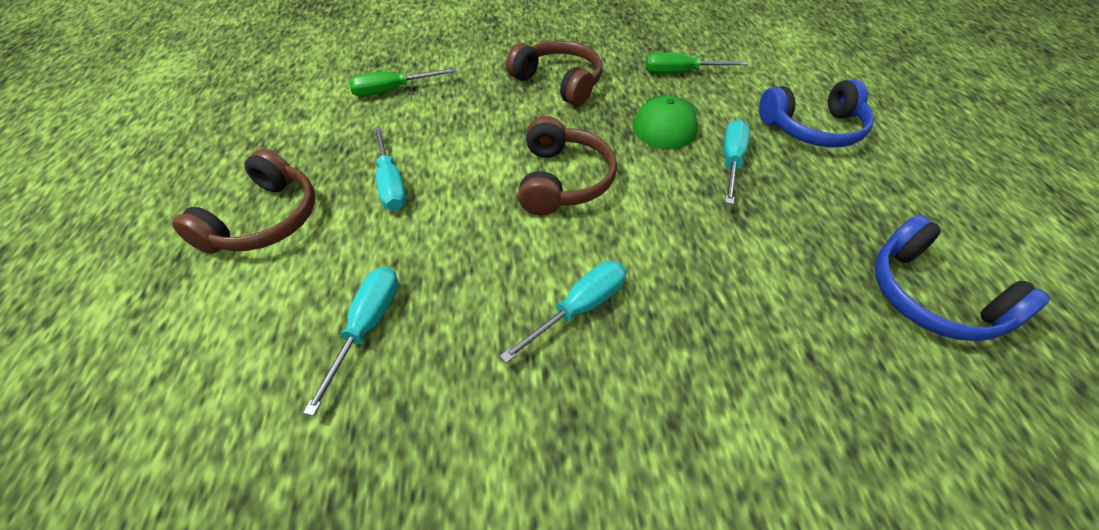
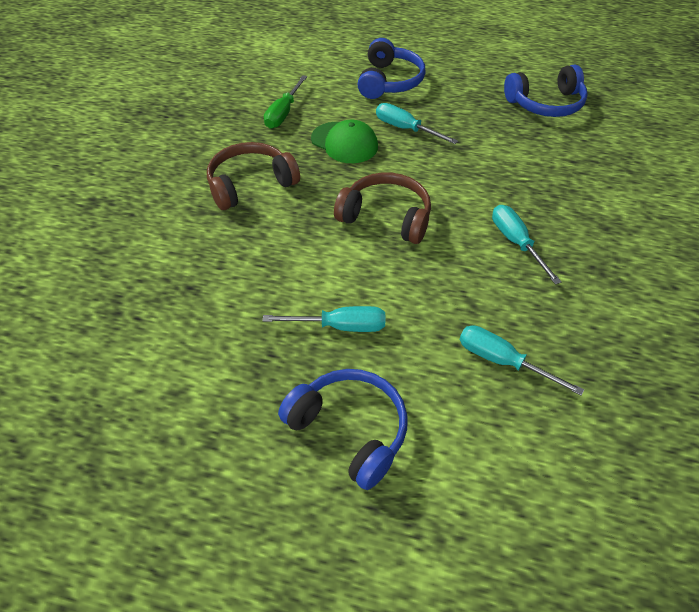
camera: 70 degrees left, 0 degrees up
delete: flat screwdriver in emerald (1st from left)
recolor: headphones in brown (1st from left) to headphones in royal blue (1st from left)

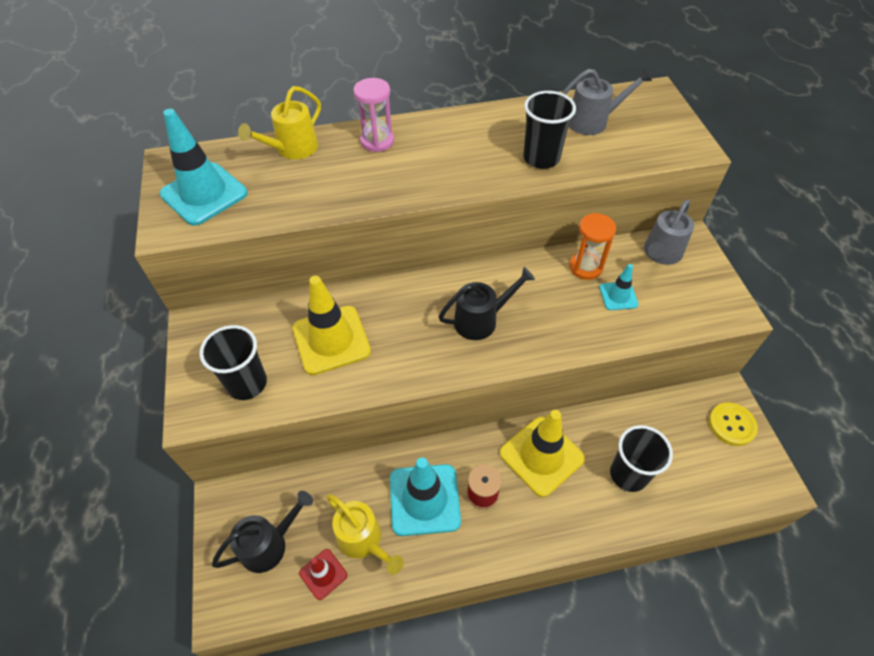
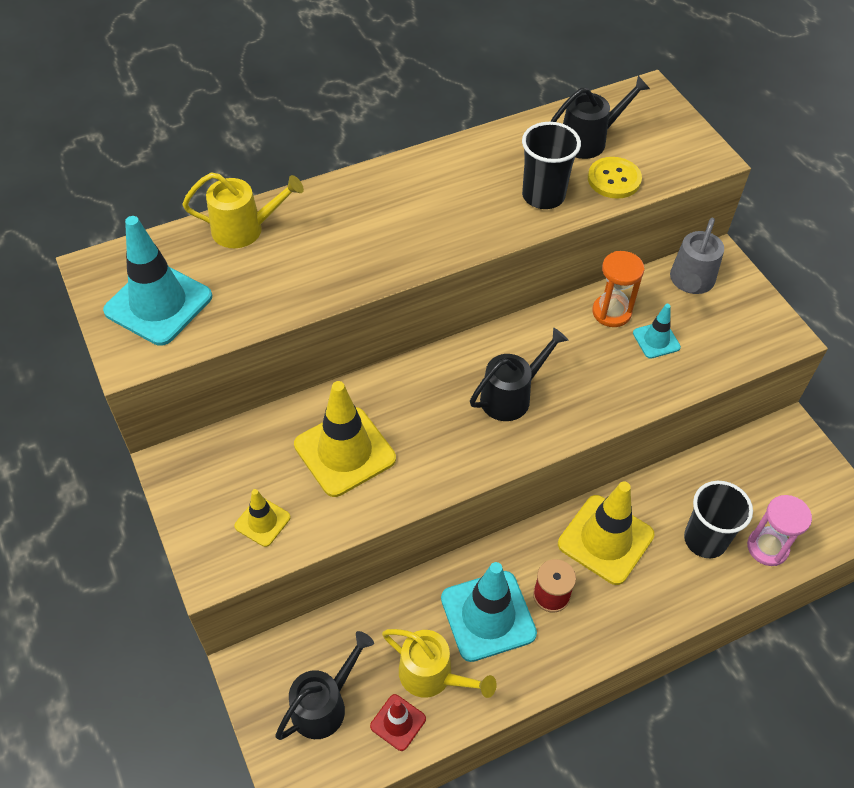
camera: 15 degrees left, 0 degrees up
move: sandglass in pink; shirt button in golden
replace: beaker in black (1st from left) to traffic cone in golden (1st from left)
recolor: watering can in grey (1st from left) to watering can in black (3rd from left)
rotate: watering can in golden (1st from left) 120 degrees counterclockwise

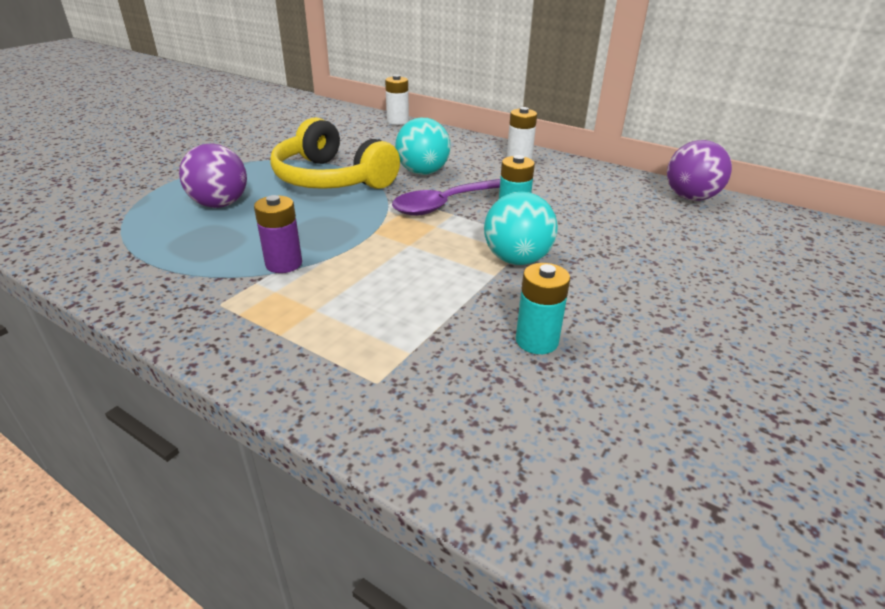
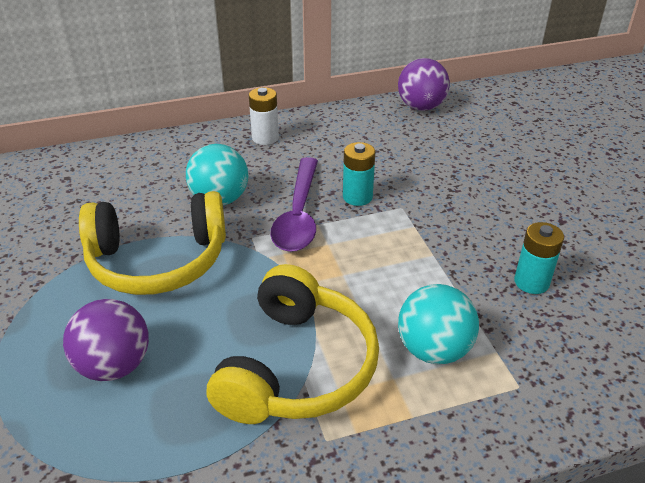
camera: 50 degrees left, 5 degrees up
delete: power cell in white (1st from left)
move: sphere in turquoise (2nd from left)
replace: power cell in royal purple to headphones in golden (2nd from left)

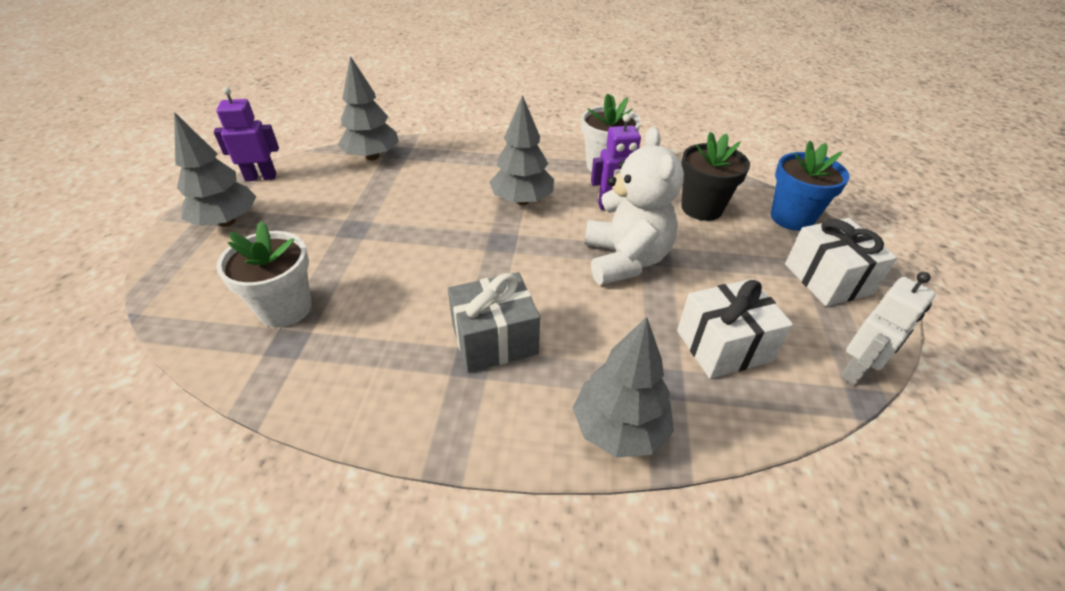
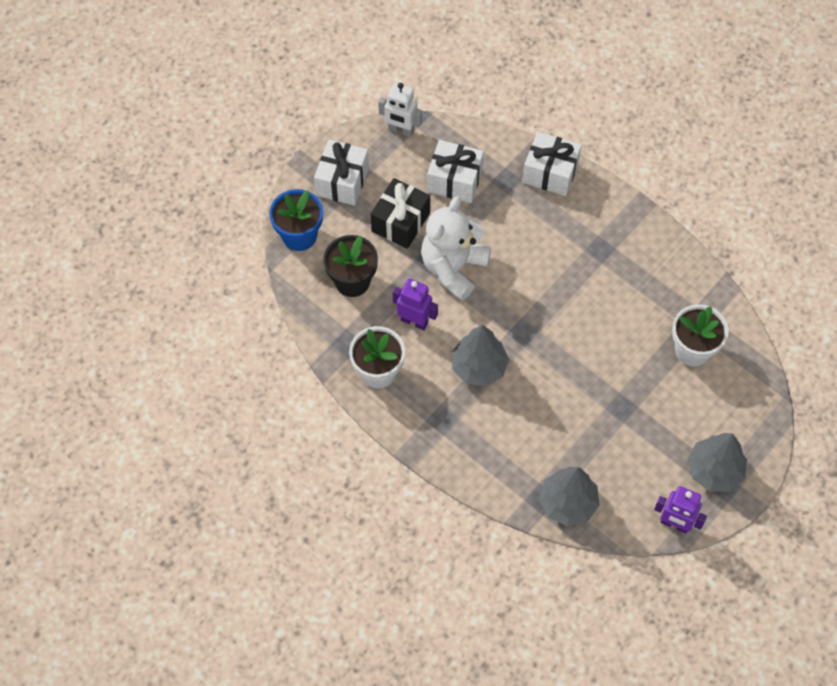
camera: 145 degrees left, 20 degrees up
delete: gift in grey
insert: gift in black
replace: toy tree in grey (4th from left) to gift in white (3rd from left)
rotate: robot in white 150 degrees counterclockwise

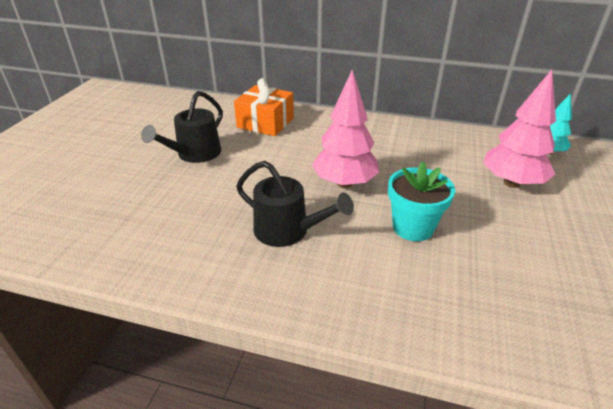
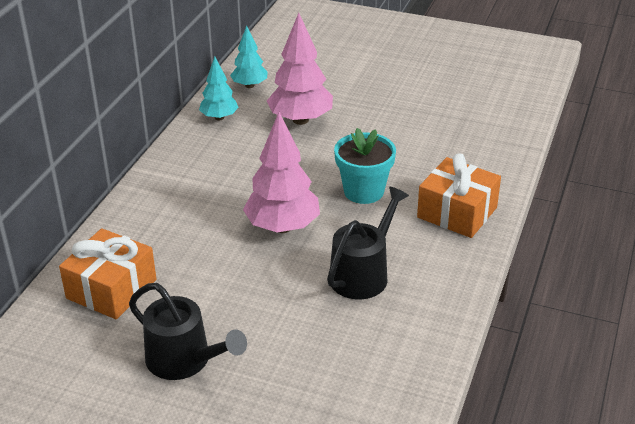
camera: 85 degrees left, 0 degrees up
insert: toy tree in turquoise (1st from left); gift in orange-coloured (2nd from left)

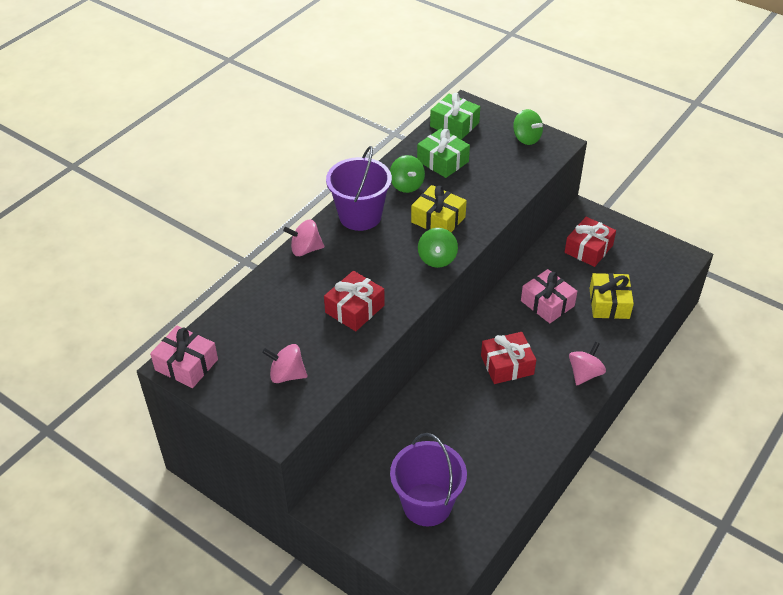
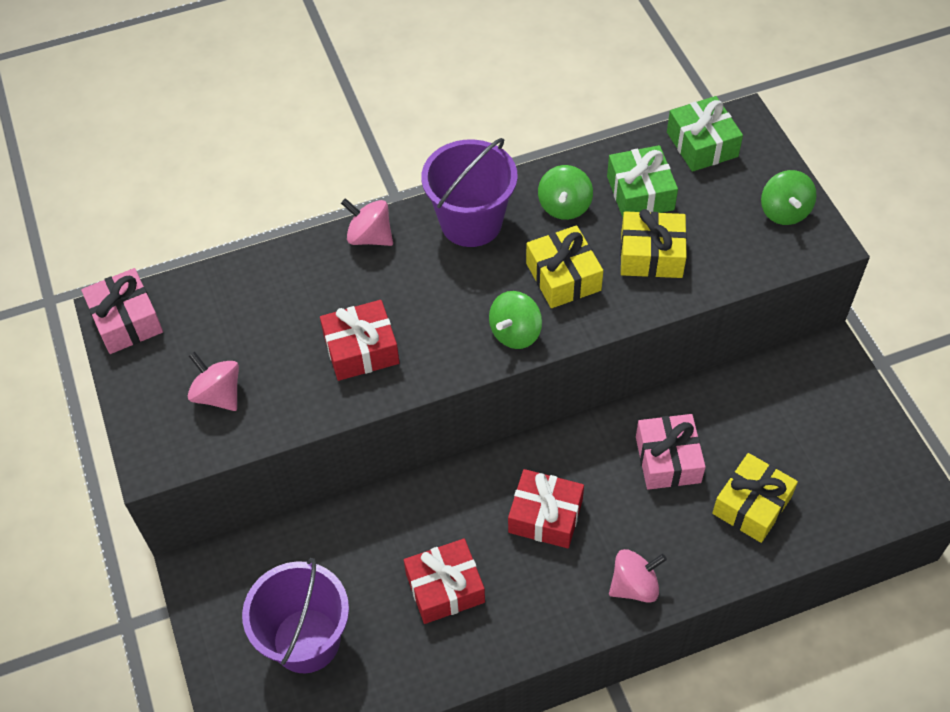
camera: 35 degrees right, 10 degrees up
insert: gift in golden (2nd from left)
move: gift in scarlet (3rd from left in the first image) to gift in scarlet (2nd from left)

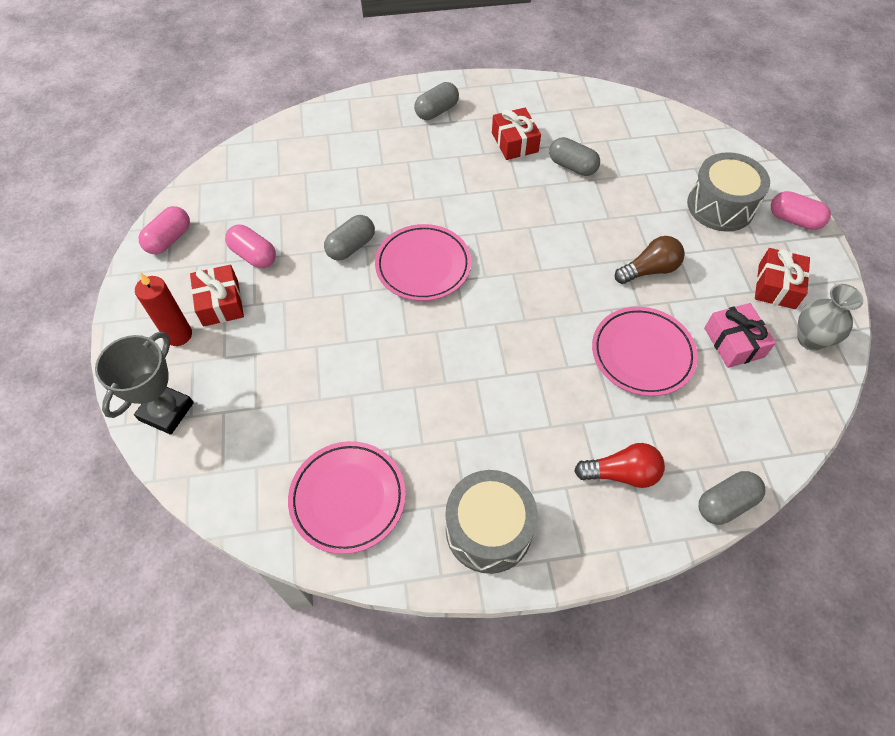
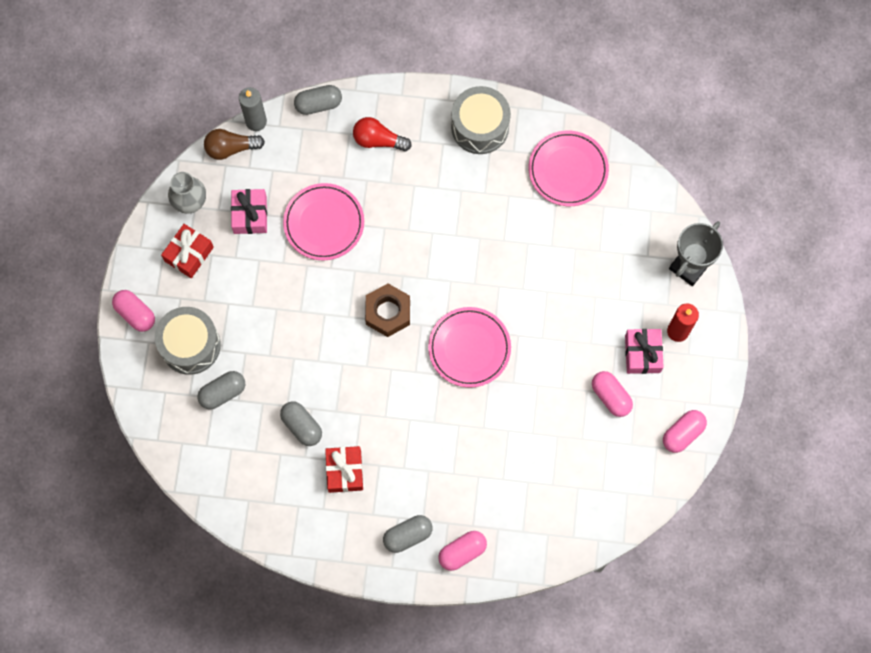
camera: 165 degrees left, 15 degrees up
insert: pillar candle in grey; hexagon nut in brown; pill shape in pink (2nd from left)
move: pill shape in grey (1st from left); light bulb in brown
recolor: gift in scarlet (1st from left) to gift in pink (2nd from left)

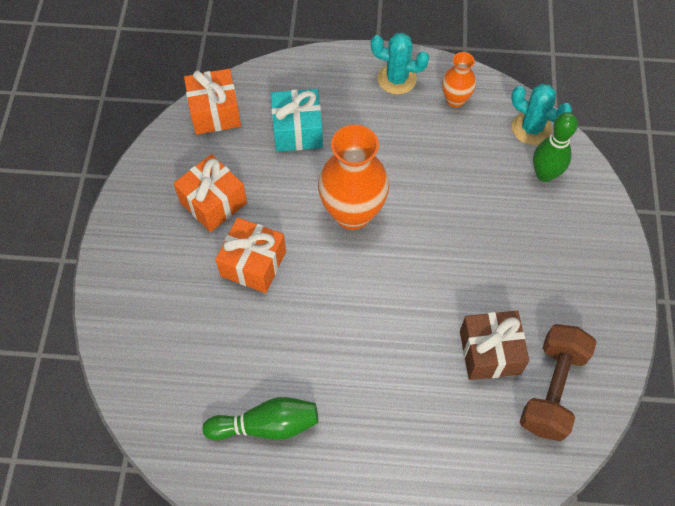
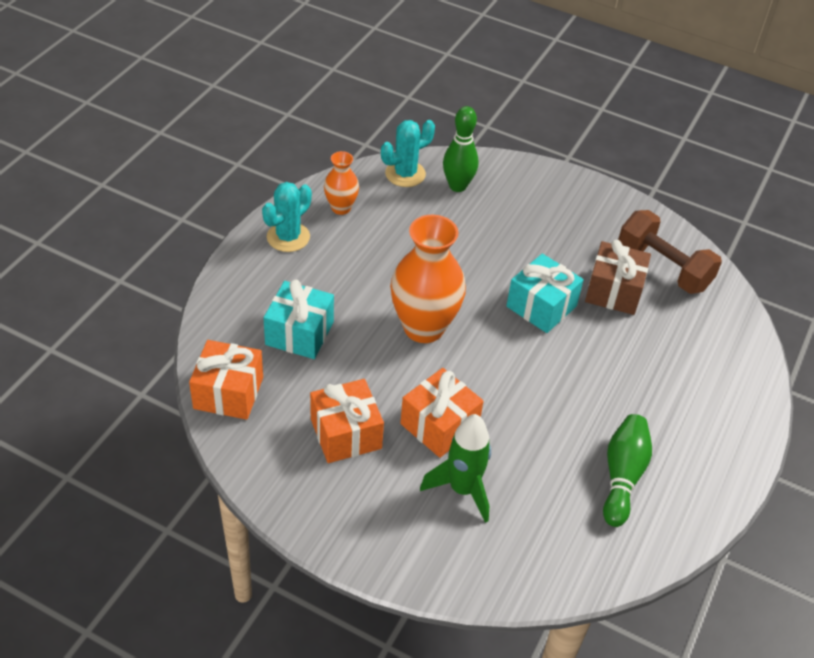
camera: 70 degrees left, 15 degrees down
insert: rocket in emerald; gift in turquoise (2nd from left)

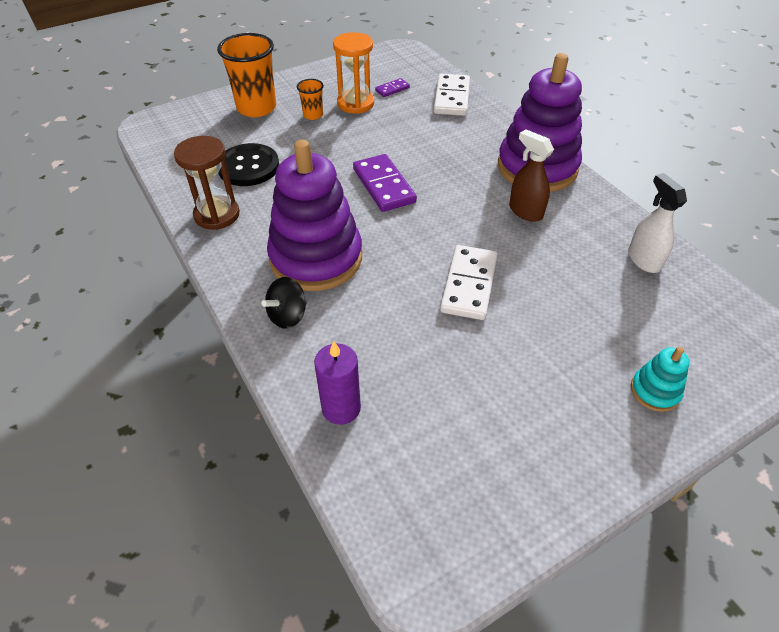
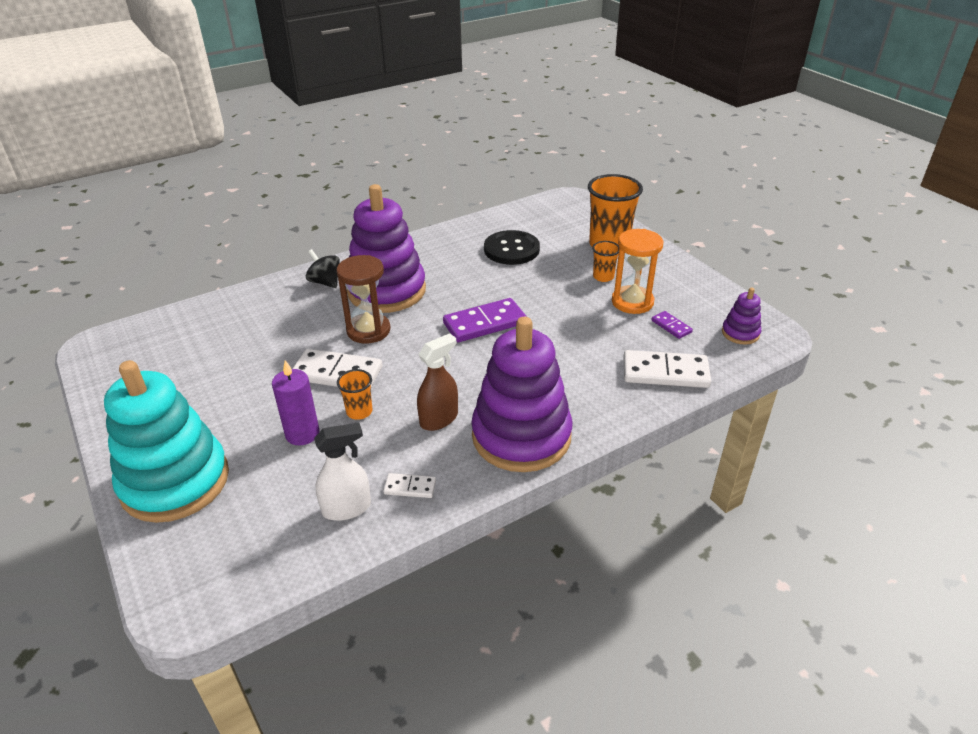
camera: 90 degrees right, 10 degrees down
insert: beaker in orange-coloured (1st from left); domino in white (2nd from left); stacking rings in royal purple (3rd from left)
move: sandglass in brown; pillar candle in royal purple
resize: stacking rings in turquoise x2.30

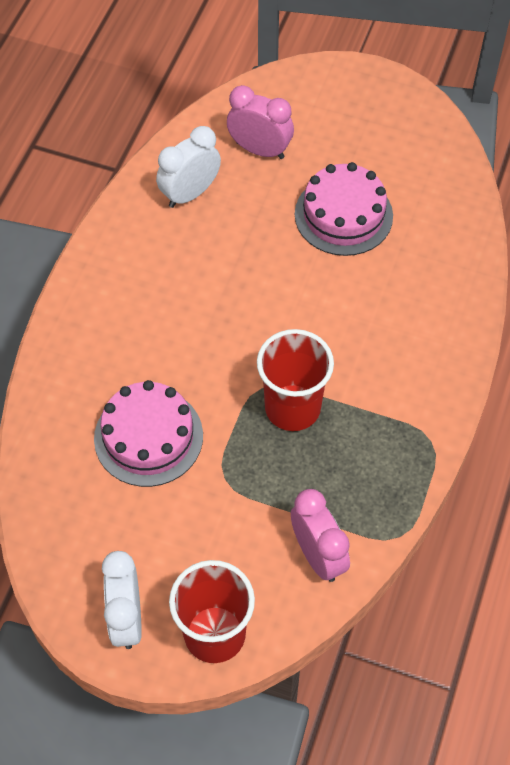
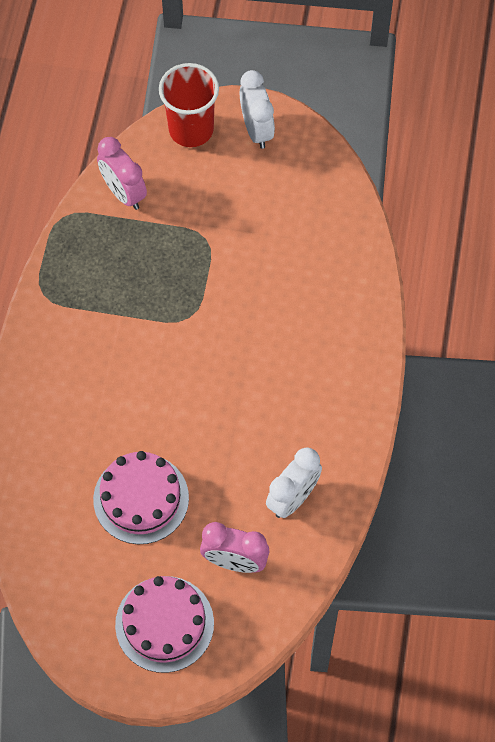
camera: 170 degrees right, 5 degrees up
delete: beaker in scarlet (2nd from left)
move: cake in pink (1st from left in the first image) to cake in pink (2nd from left)

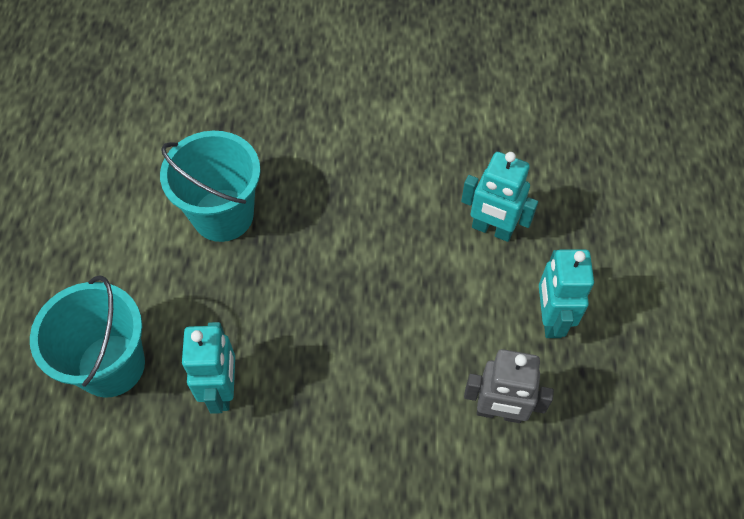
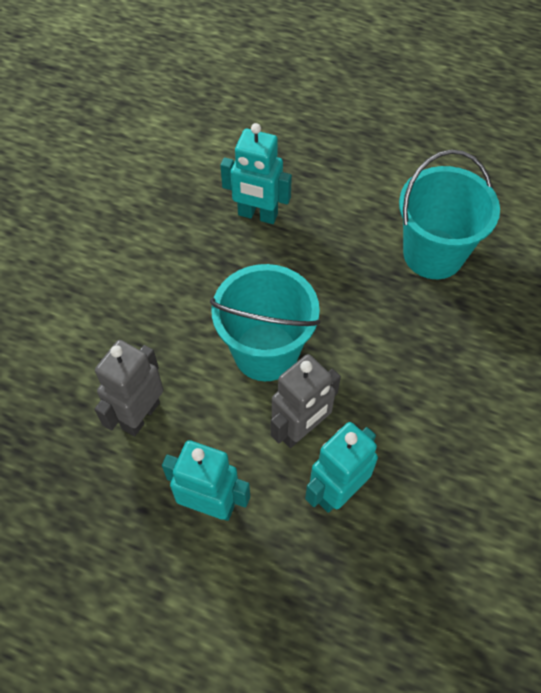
camera: 110 degrees right, 0 degrees up
insert: robot in grey (2nd from left)
move: bucket in turquoise (1st from left)

